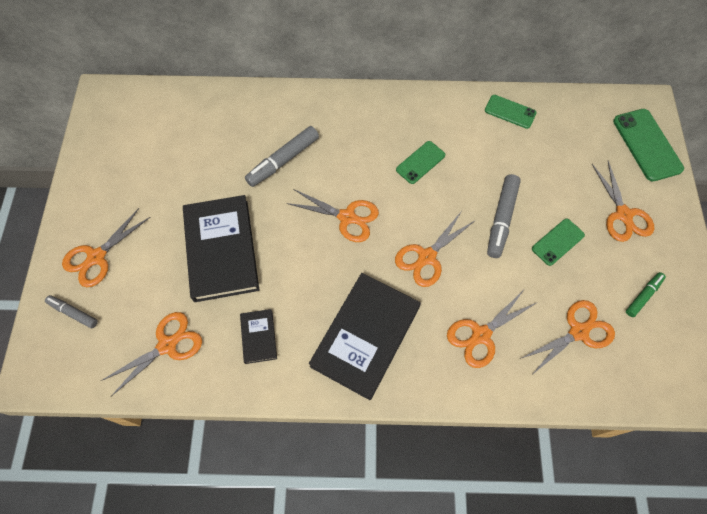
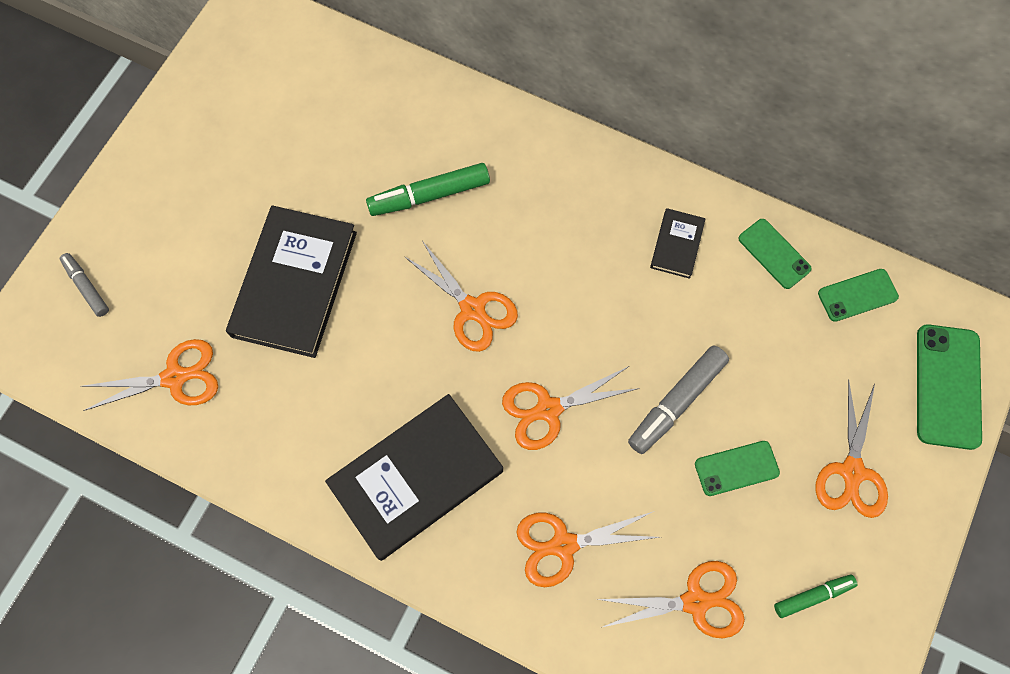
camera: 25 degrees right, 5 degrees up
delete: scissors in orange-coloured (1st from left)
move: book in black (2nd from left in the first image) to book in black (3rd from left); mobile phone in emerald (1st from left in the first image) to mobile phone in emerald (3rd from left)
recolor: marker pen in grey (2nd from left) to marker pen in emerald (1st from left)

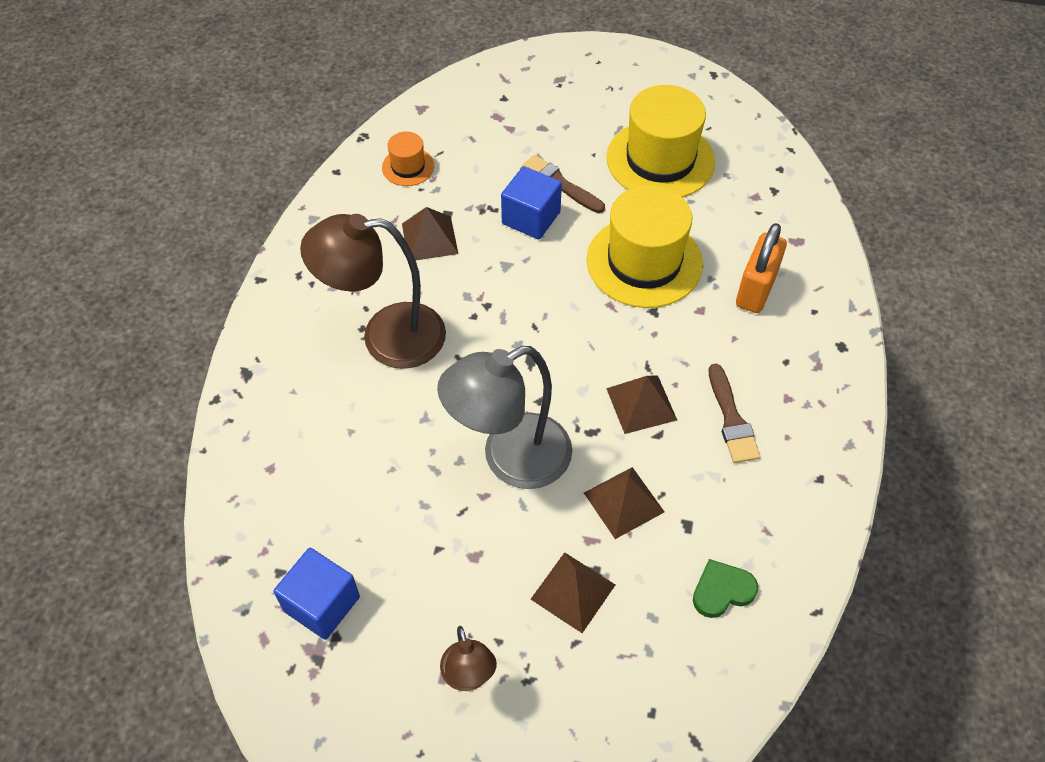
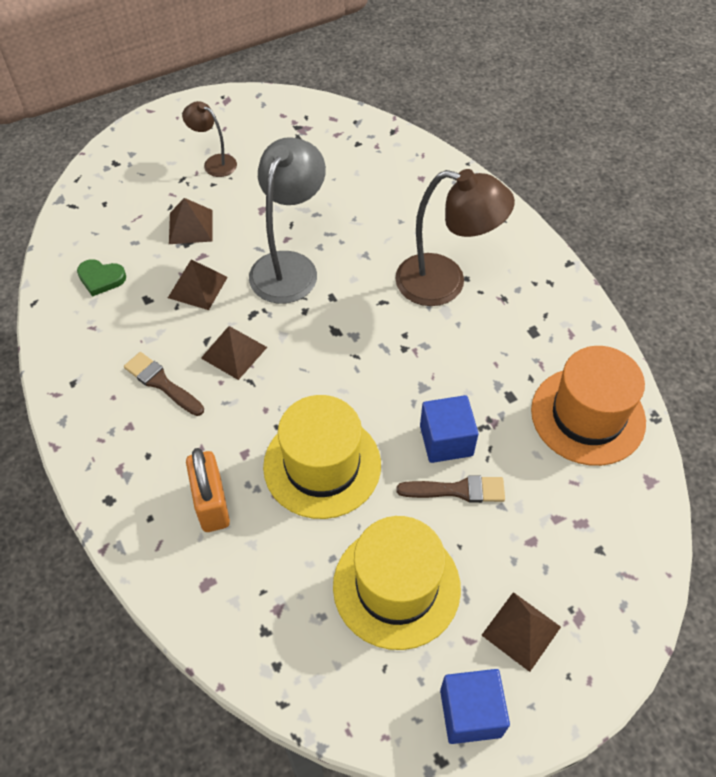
camera: 140 degrees right, 0 degrees up
move: cube in royal blue (1st from left in the first image) to cube in royal blue (2nd from left); solid pyramid in brown (1st from left in the first image) to solid pyramid in brown (4th from left)
rotate: lamp in brown (1st from left in the first image) 60 degrees clockwise; love heart in emerald 75 degrees clockwise
resize: hat in orange-coloured x2.08

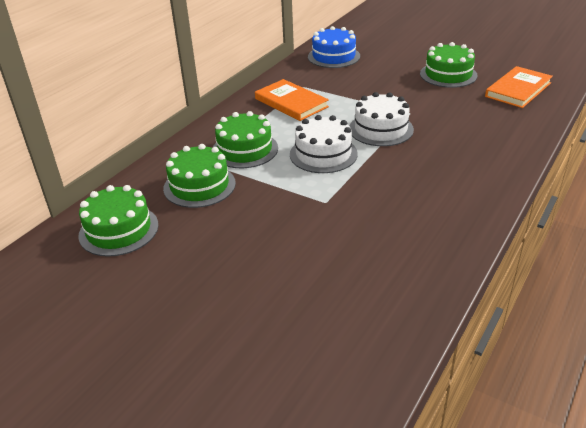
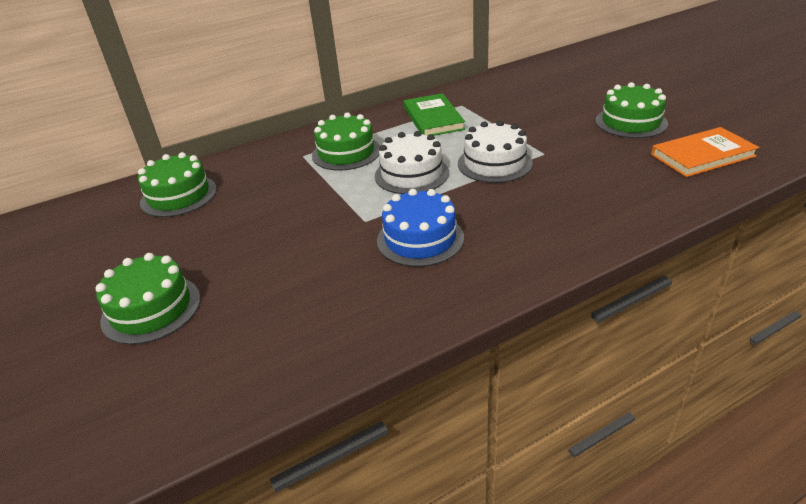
camera: 30 degrees right, 0 degrees up
move: cake in emerald (2nd from left in the first image) to cake in emerald (1st from left); cake in royal blue
recolor: book in orange-coloured (1st from left) to book in emerald

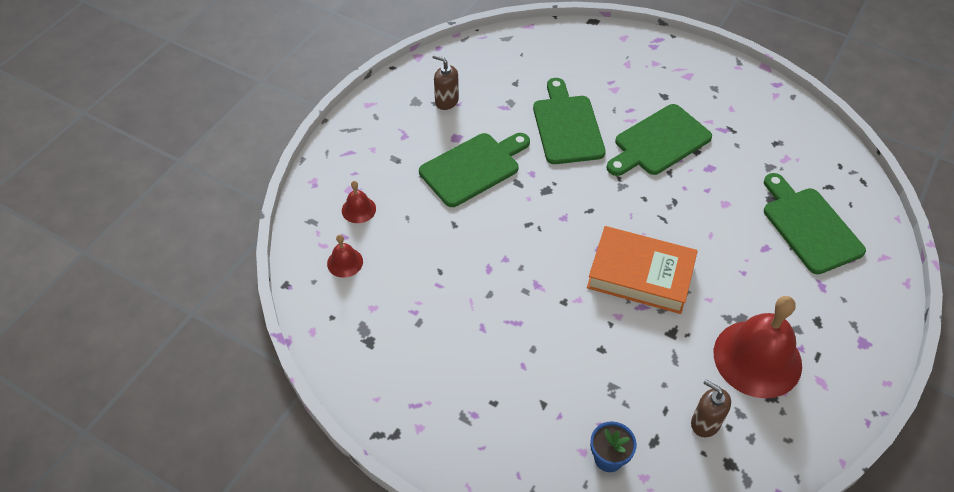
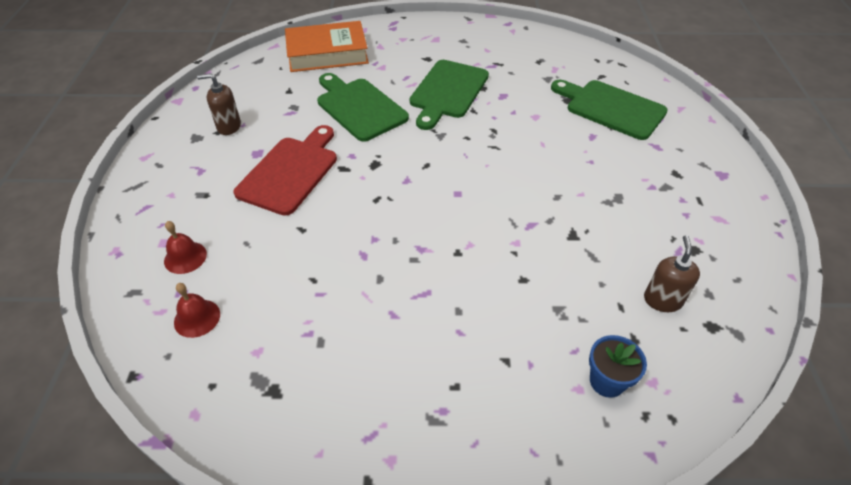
camera: 30 degrees left, 5 degrees down
delete: school bell in scarlet (3rd from left)
move: book in orange-coloured
recolor: chopping board in emerald (1st from left) to chopping board in scarlet
rotate: soap dispenser in brown (2nd from left) 90 degrees clockwise

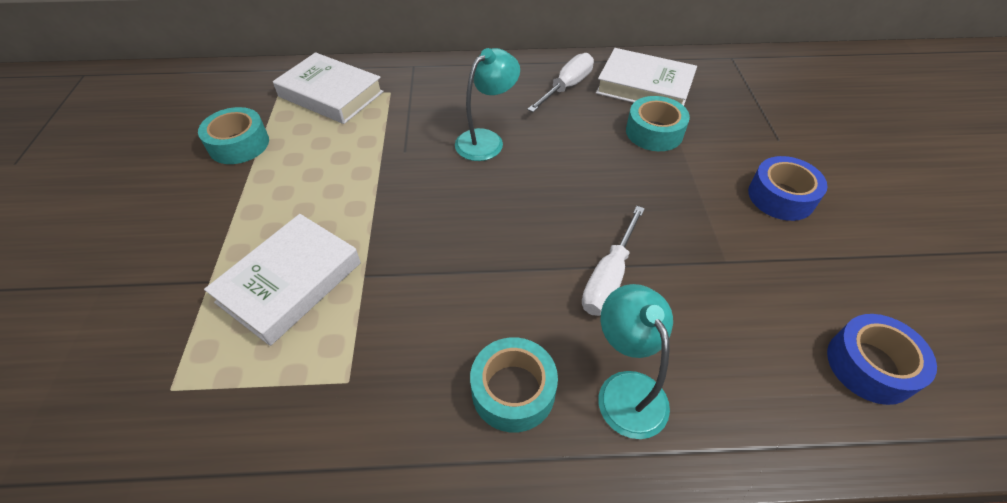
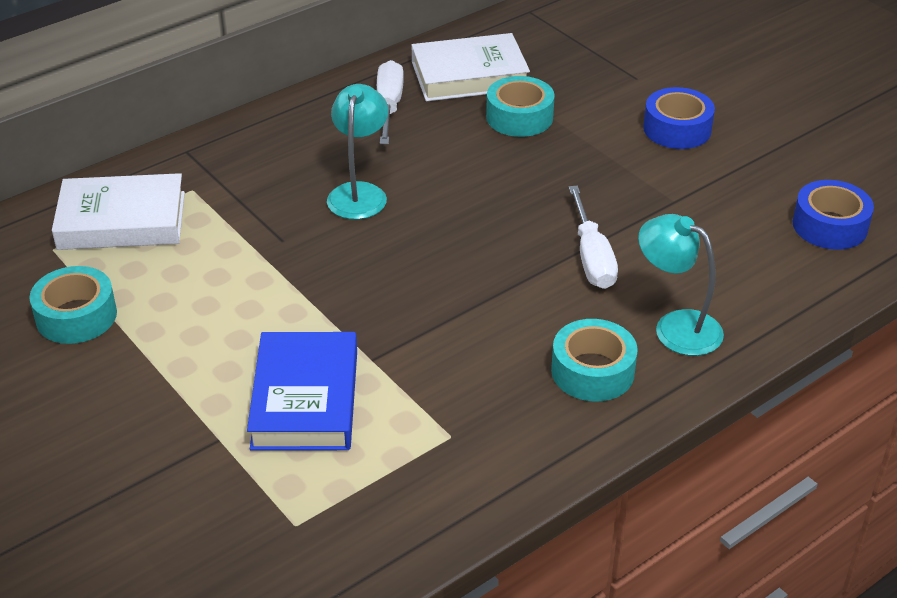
camera: 35 degrees left, 10 degrees down
recolor: book in white (1st from left) to book in royal blue

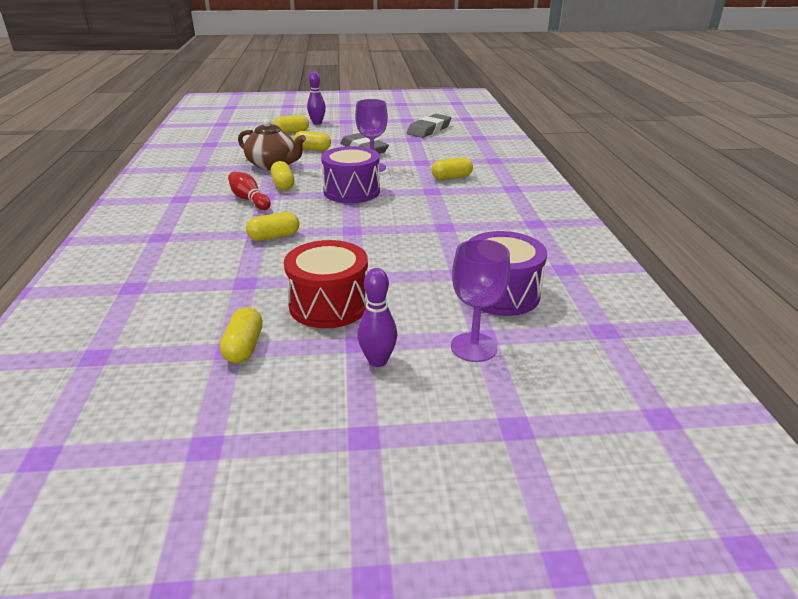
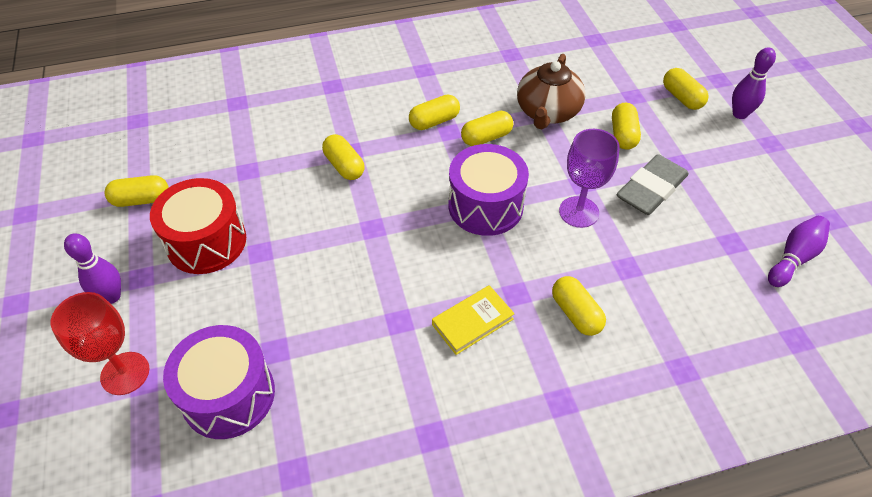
camera: 80 degrees right, 20 degrees up
insert: book in golden
replace: tenpin in scarlet to pill shape in golden (3rd from left); eraser in grey (2nd from left) to tenpin in royal purple (3rd from left)
recolor: wine glass in royal purple (2nd from left) to wine glass in scarlet

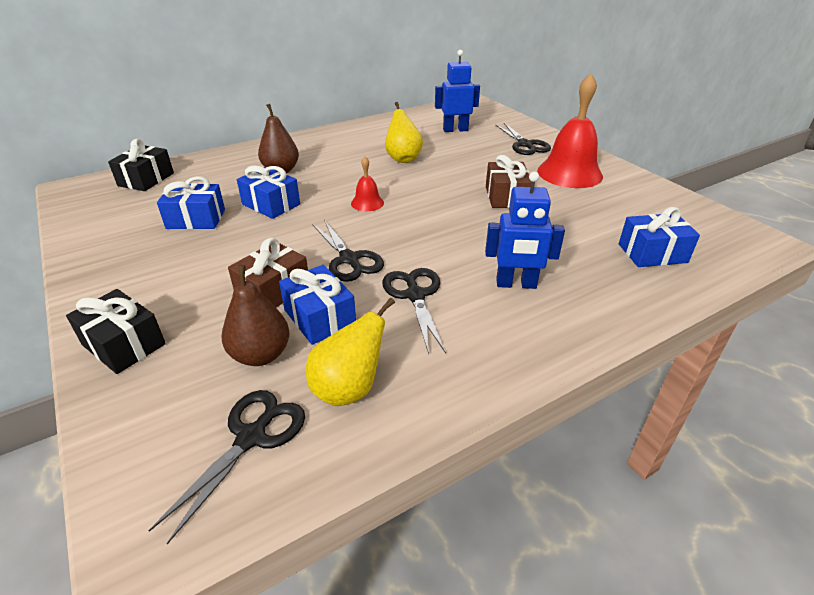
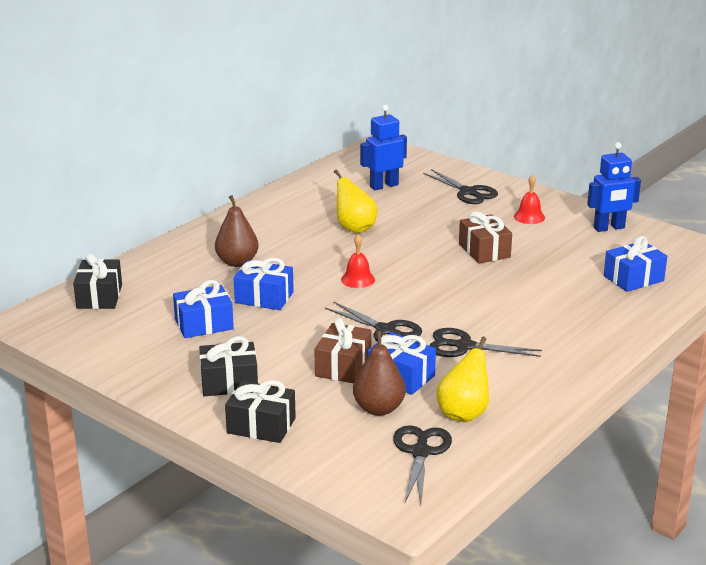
camera: 20 degrees left, 10 degrees down
insert: gift in black (2nd from left)
move: robot in royal blue (2nd from left)
rotate: scissors in black (3rd from left in the first image) 45 degrees counterclockwise
resize: school bell in scarlet (2nd from left) x0.47

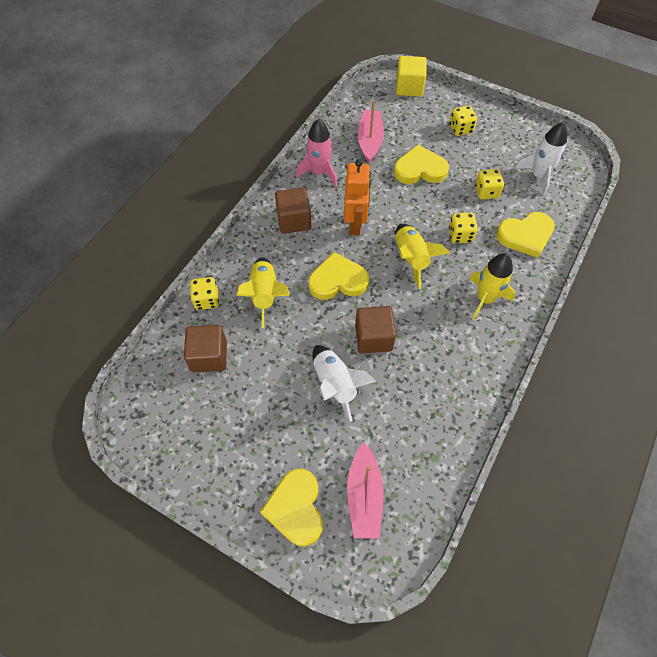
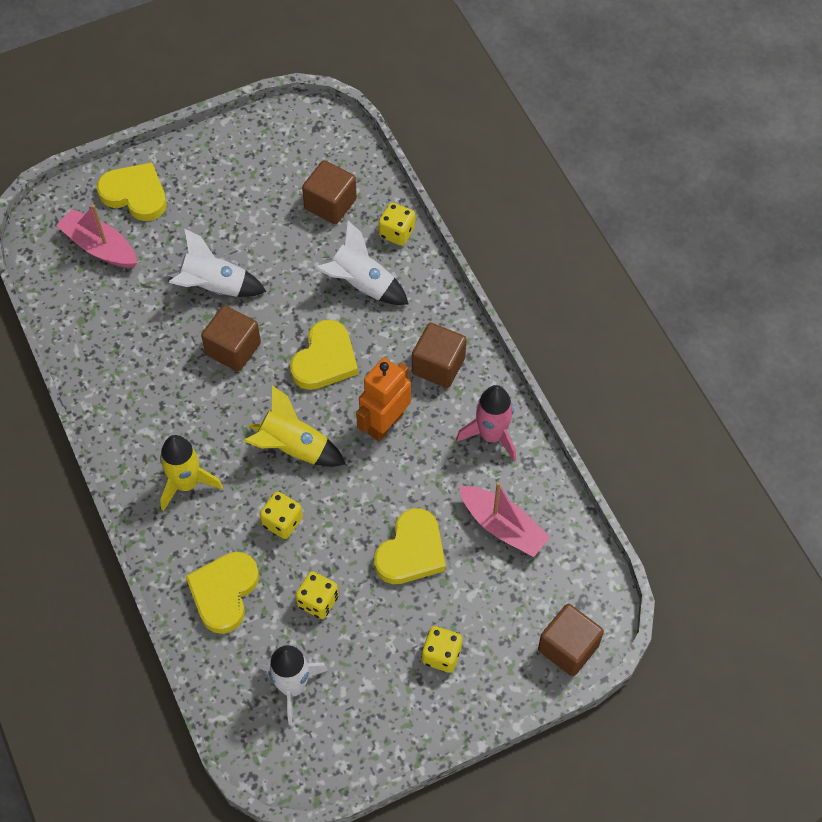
camera: 125 degrees right, 0 degrees up
recolor: rocket in golden (1st from left) to rocket in white (3rd from left); cube in golden to cube in brown (4th from left)
rotate: robot in orange-coloured 90 degrees clockwise

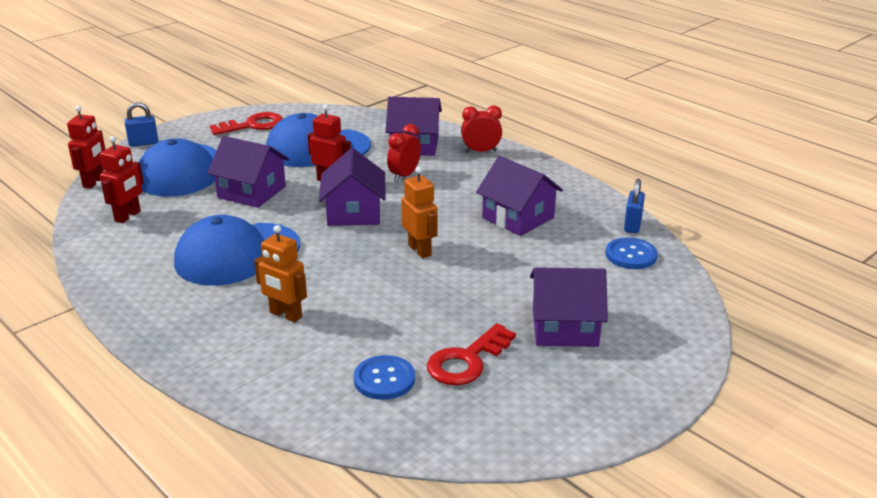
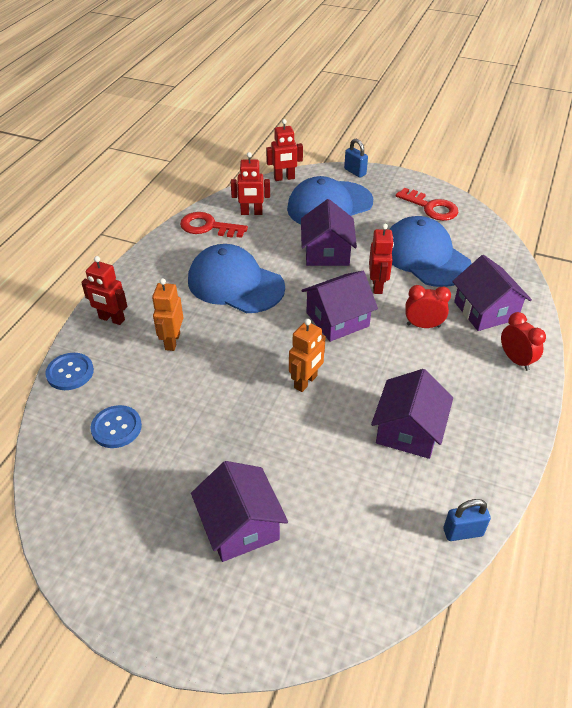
camera: 65 degrees right, 15 degrees up
insert: robot in scarlet (1st from left)
move: key in scarlet (2nd from left in the first image) to key in scarlet (1st from left); shirt button in royal blue (2nd from left in the first image) to shirt button in royal blue (1st from left)

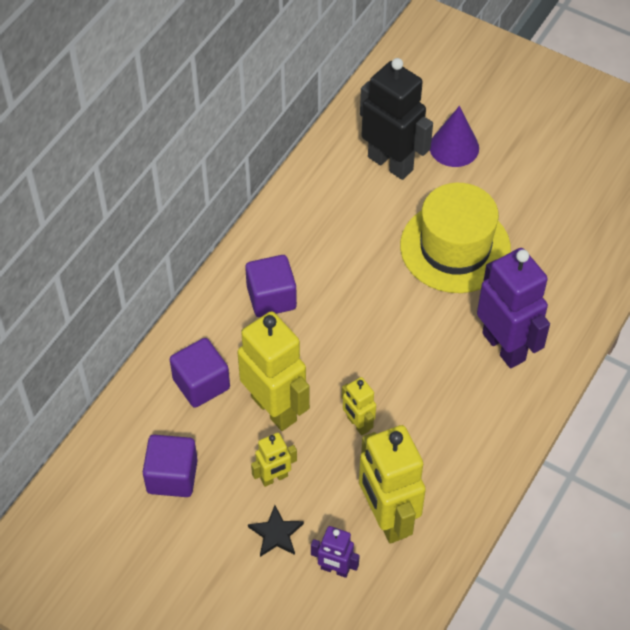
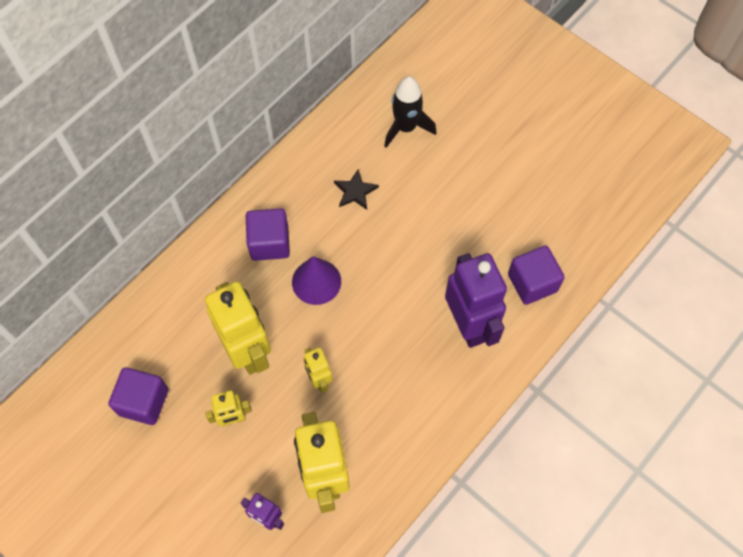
camera: 10 degrees right, 10 degrees up
delete: hat in golden
move: cube in royal purple (2nd from left in the first image) to cube in royal purple (3rd from left); five-pointed star in black; cone in royal purple
replace: robot in black to rocket in black

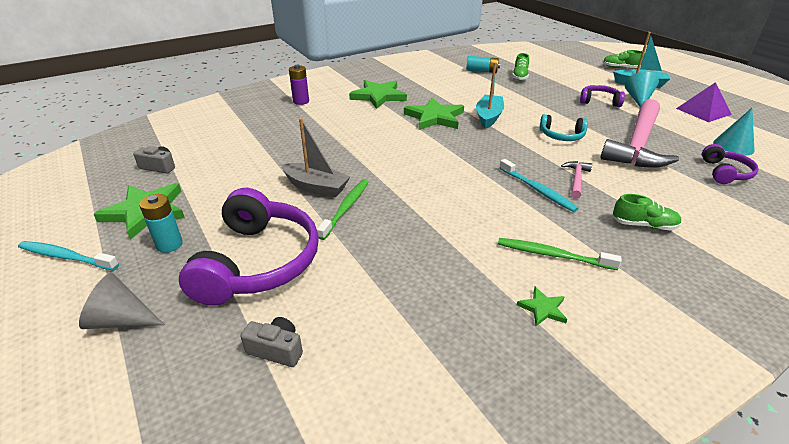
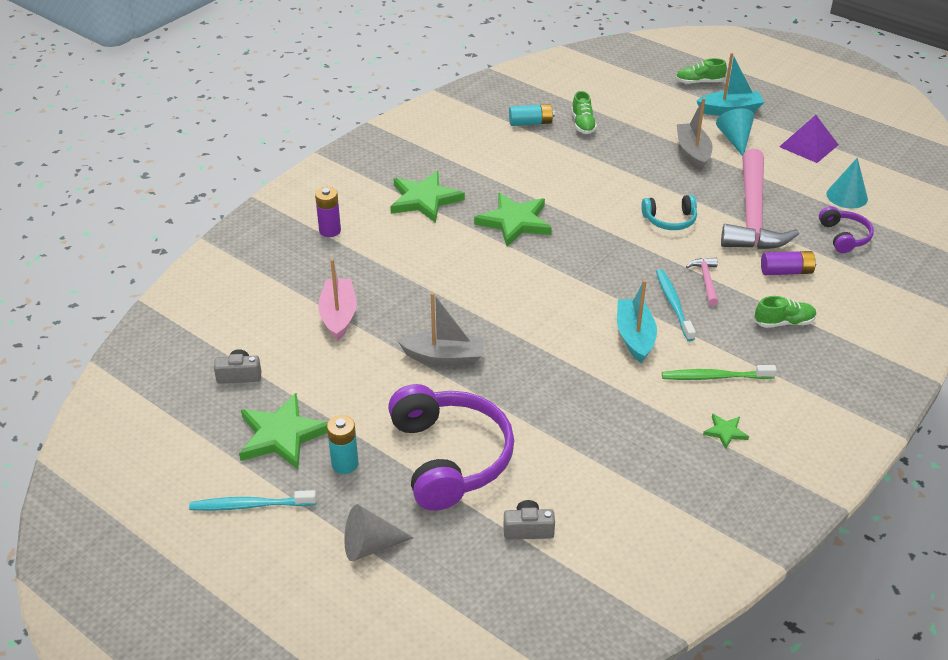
camera: 20 degrees left, 5 degrees up
delete: dental brush in emerald (1st from left)
insert: boat in pink; power cell in royal purple (2nd from left)
move: boat in turquoise (1st from left)
replace: headphones in royal purple (2nd from left) to boat in grey (2nd from left)
rotate: dental brush in turquoise (2nd from left) 135 degrees counterclockwise

